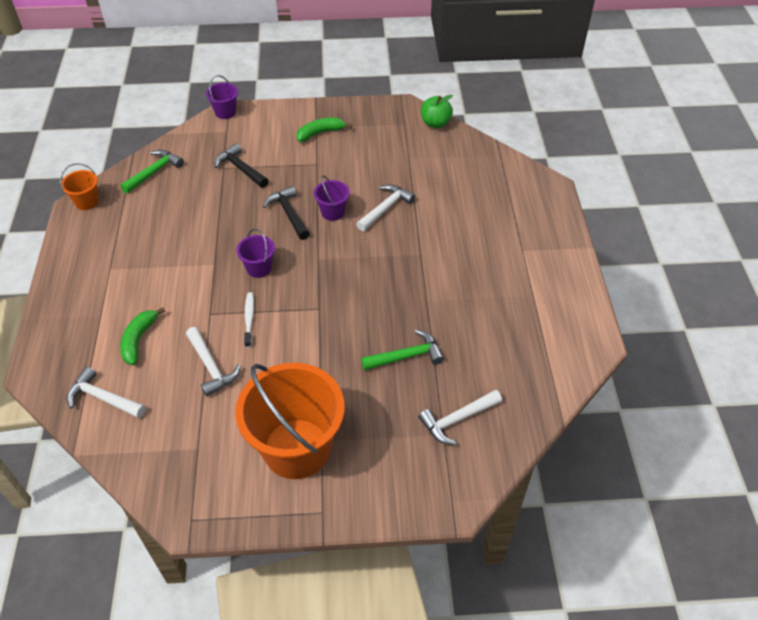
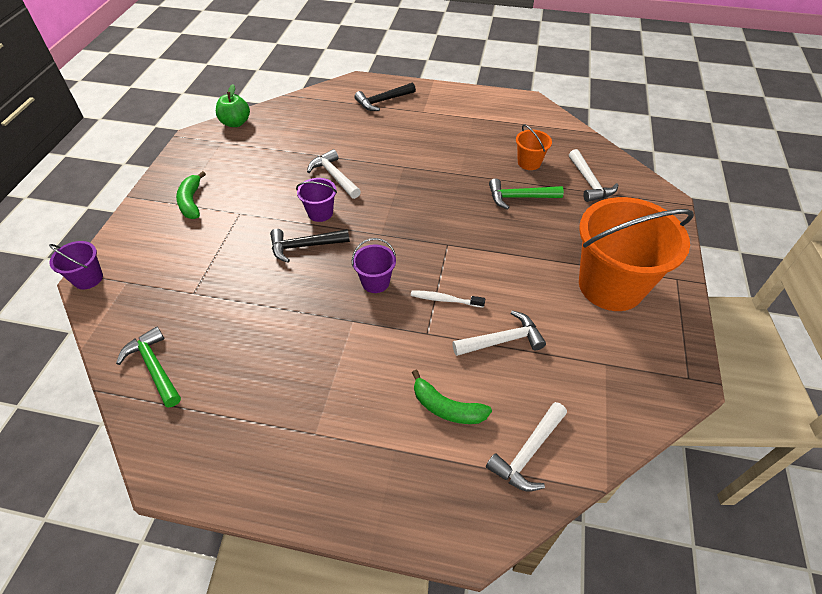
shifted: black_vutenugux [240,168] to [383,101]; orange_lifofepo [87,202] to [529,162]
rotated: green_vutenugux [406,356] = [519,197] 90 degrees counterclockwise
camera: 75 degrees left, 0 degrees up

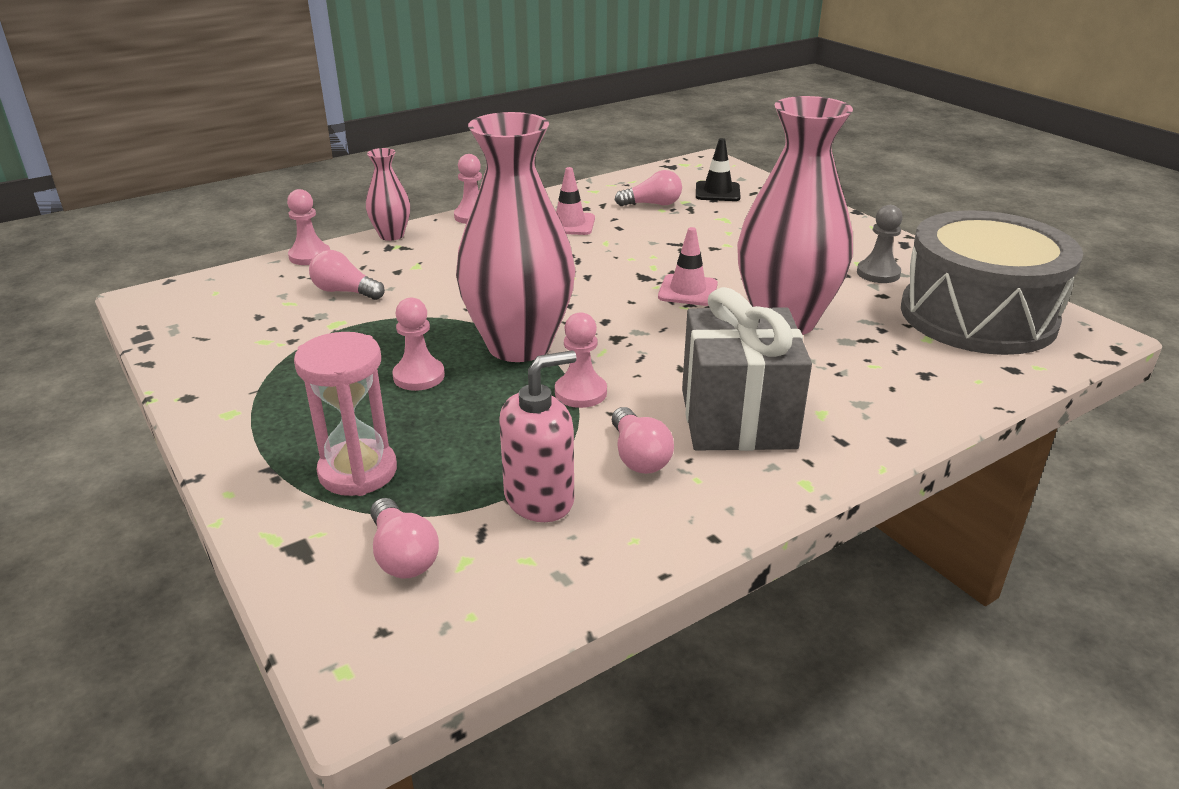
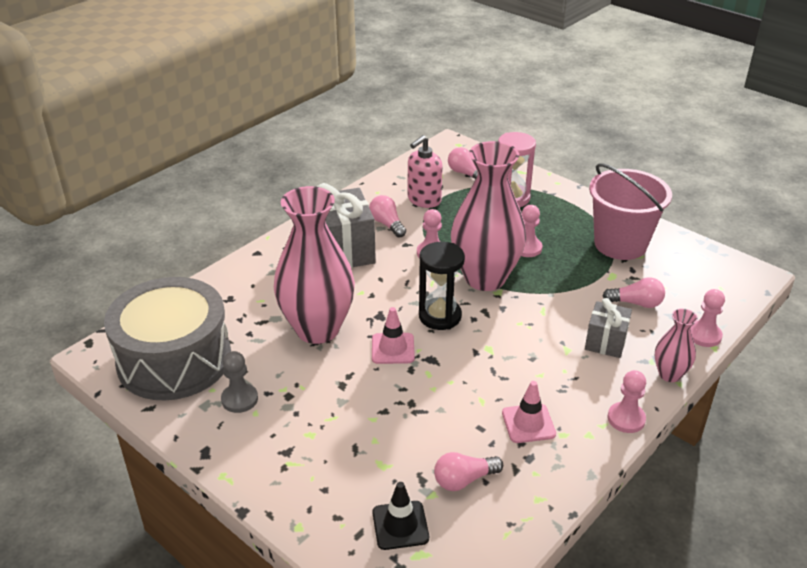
new: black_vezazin [440,316]; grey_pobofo [605,342]; pink_lifofepo [620,244]
camera: 165 degrees right, 5 degrees up

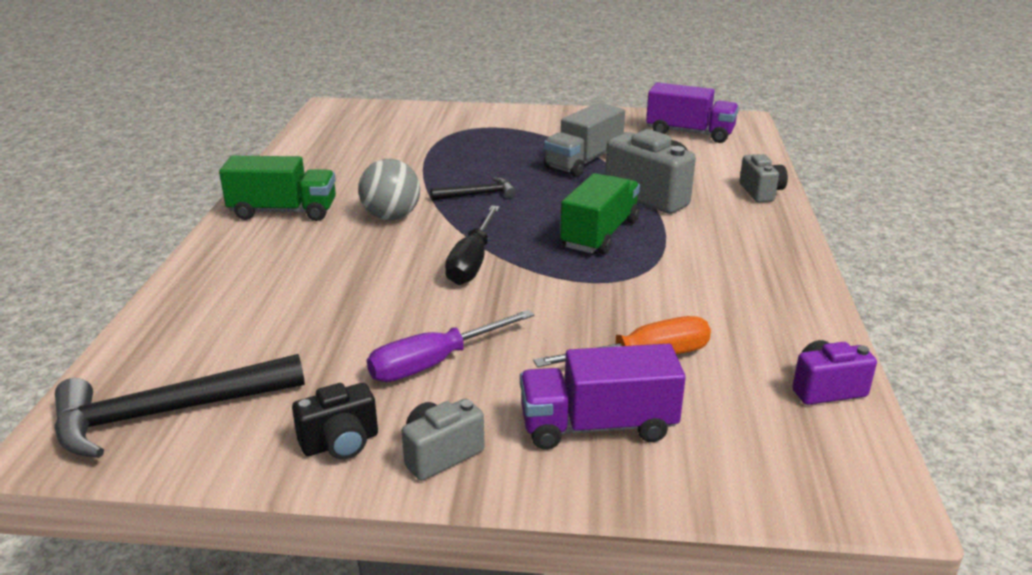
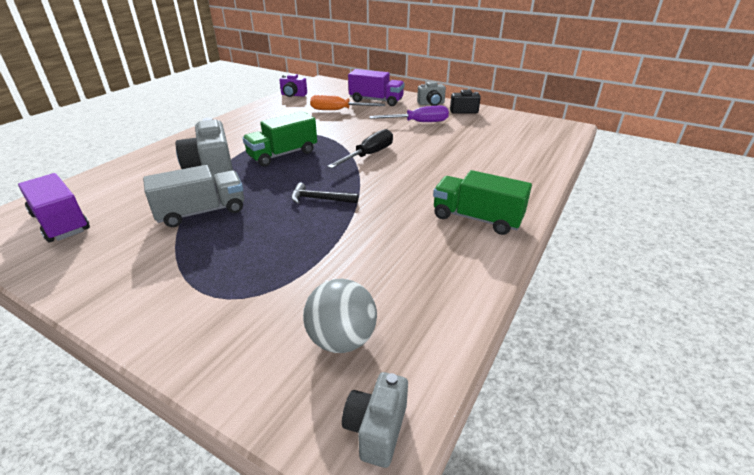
gone: black_vutenugux [166,413]
shifted: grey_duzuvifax [391,217] to [342,340]; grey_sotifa [761,192] to [376,429]
camera: 155 degrees left, 5 degrees up

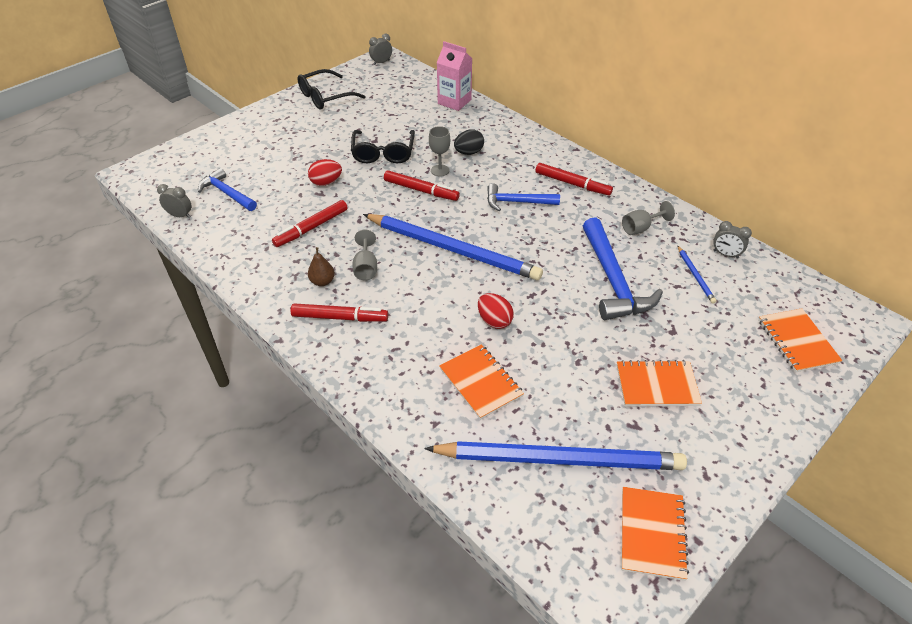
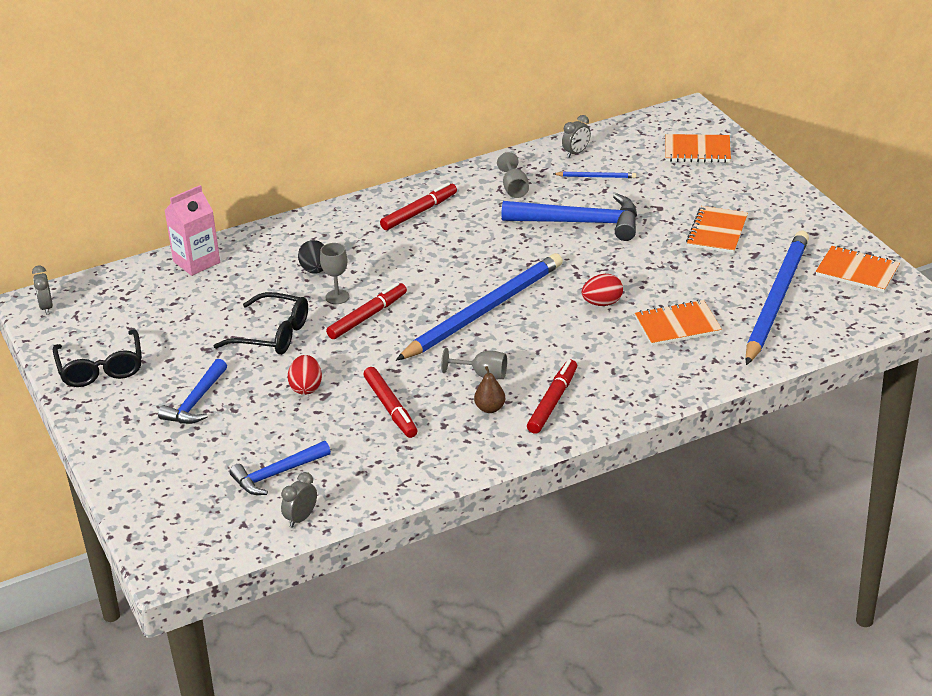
shifted: blue_vutenugux [516,202] to [196,402]
camera: 70 degrees left, 10 degrees down

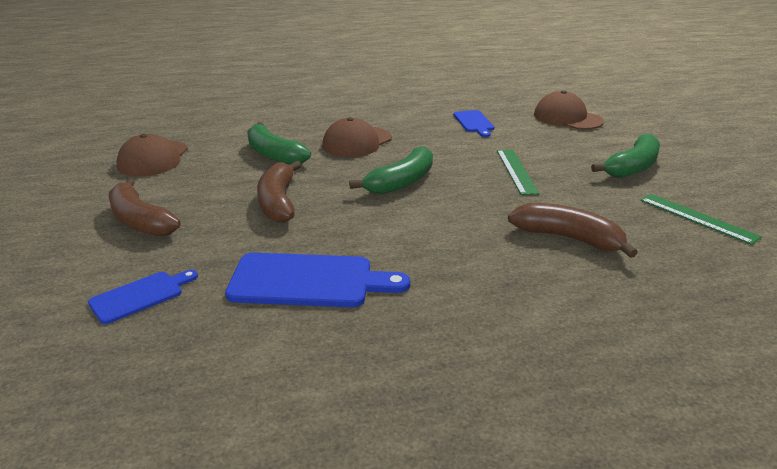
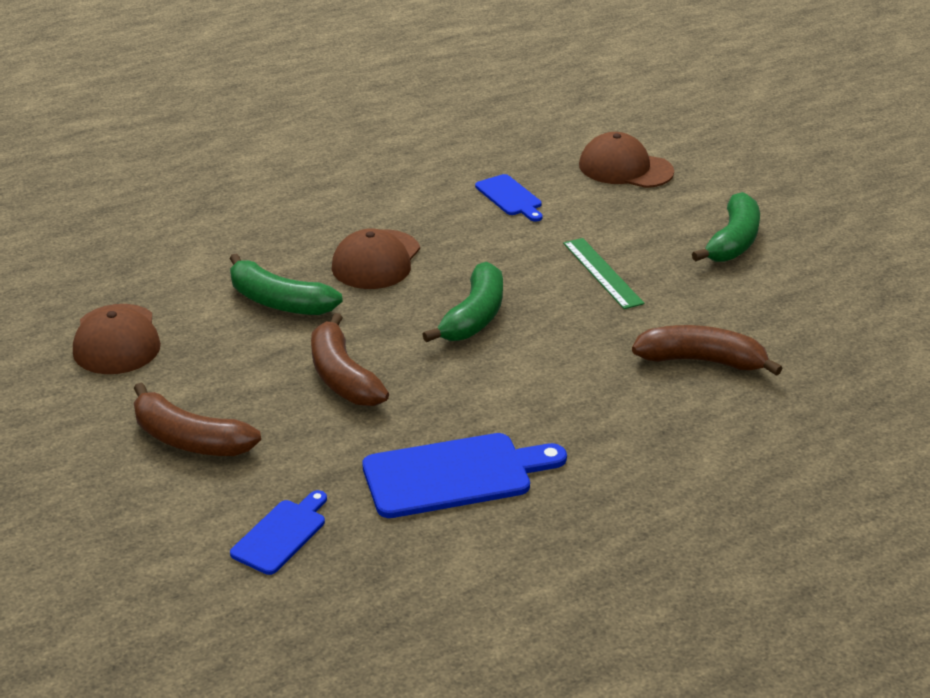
gone: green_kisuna [697,218]
camera: 20 degrees left, 5 degrees up

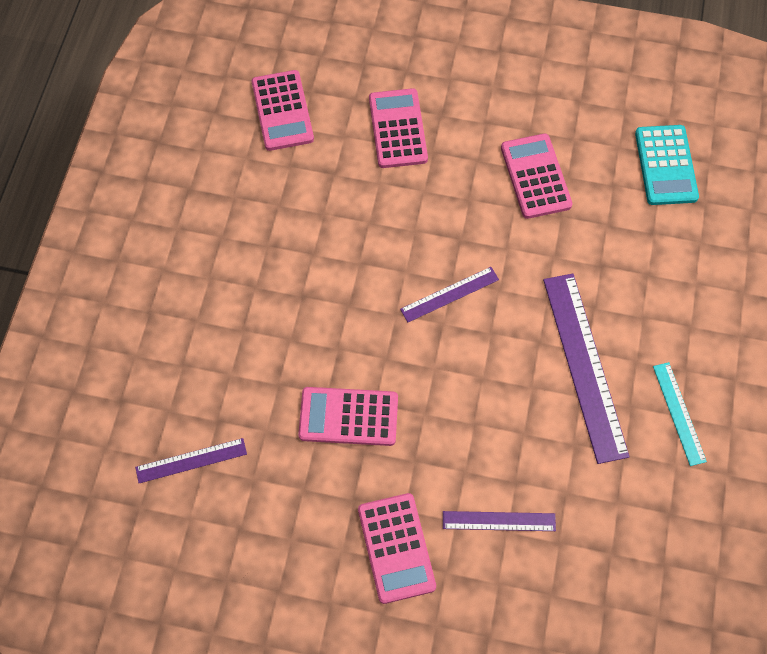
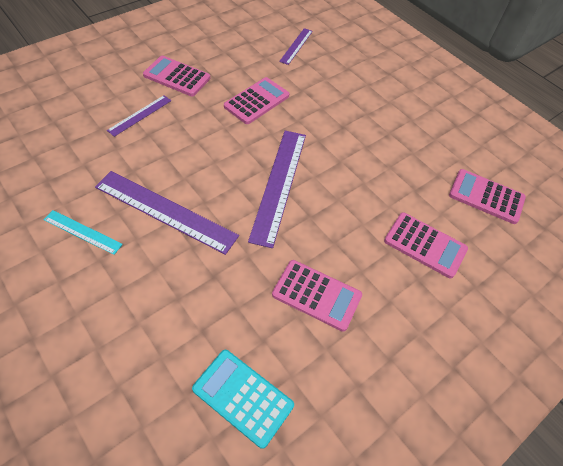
scaled: purple_kisuna [449,294] = [279,184] x1.89
camera: 125 degrees right, 10 degrees down

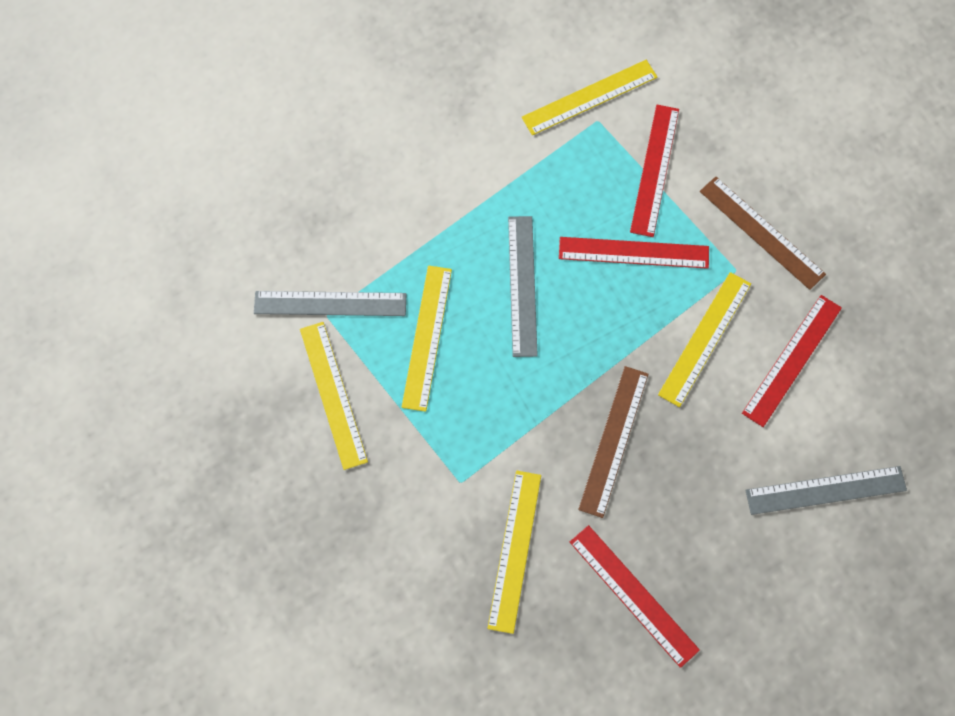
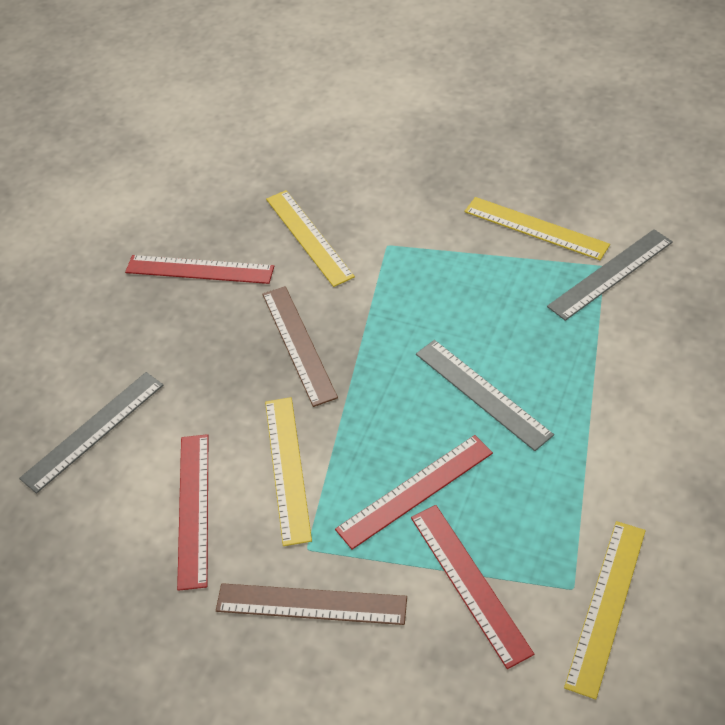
gone: yellow_kisuna [426,337]
camera: 145 degrees right, 20 degrees down

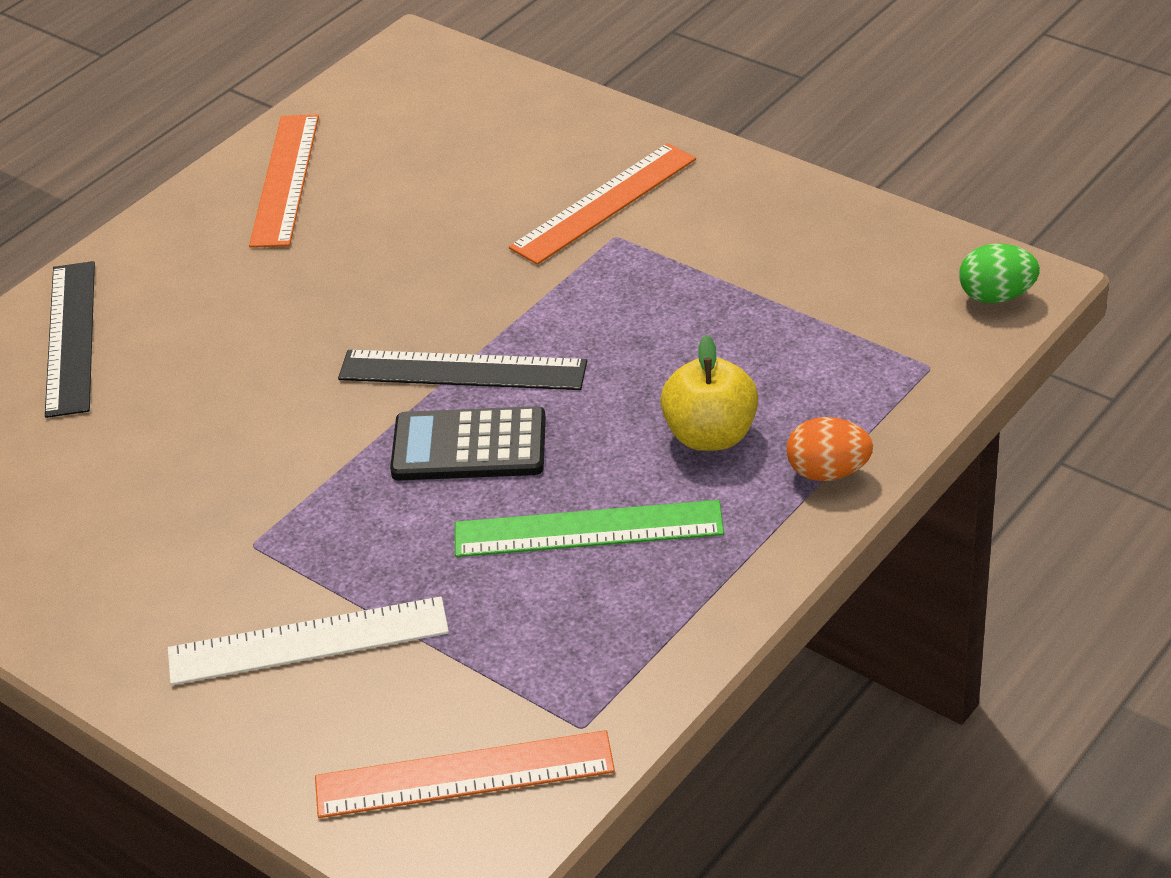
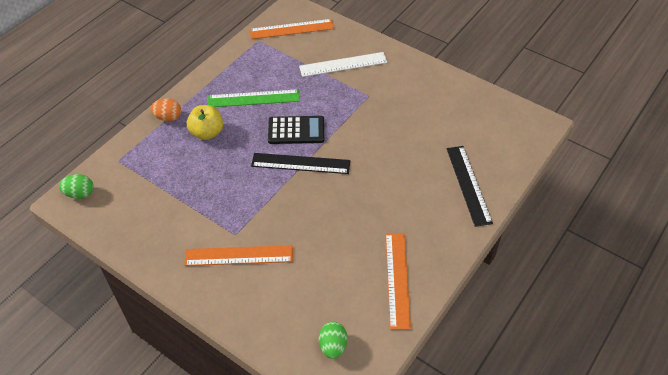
new: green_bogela [333,346]
rotated: orange_kisuna [604,203] = [239,255] 45 degrees clockwise
camera: 175 degrees right, 10 degrees up

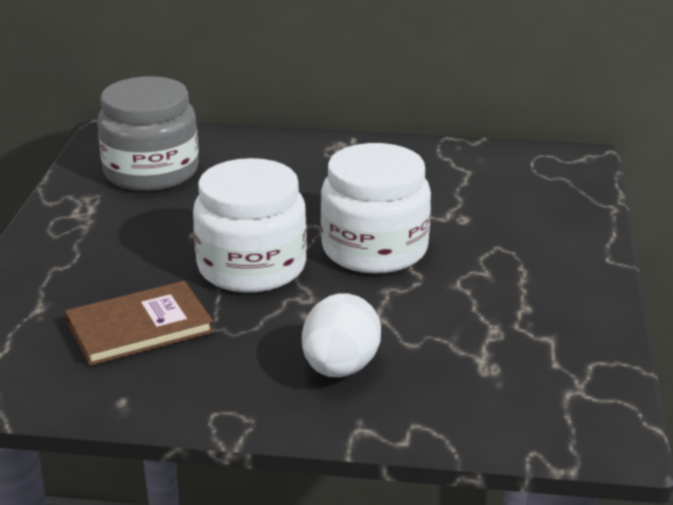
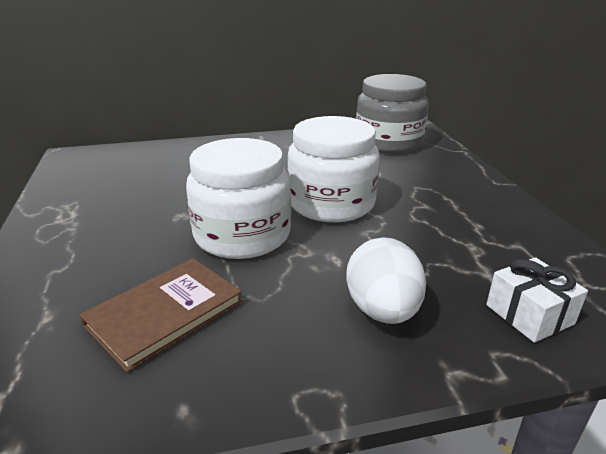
new: white_pobofo [529,314]
shifted: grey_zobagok [151,171] to [388,142]
camera: 20 degrees left, 0 degrees up

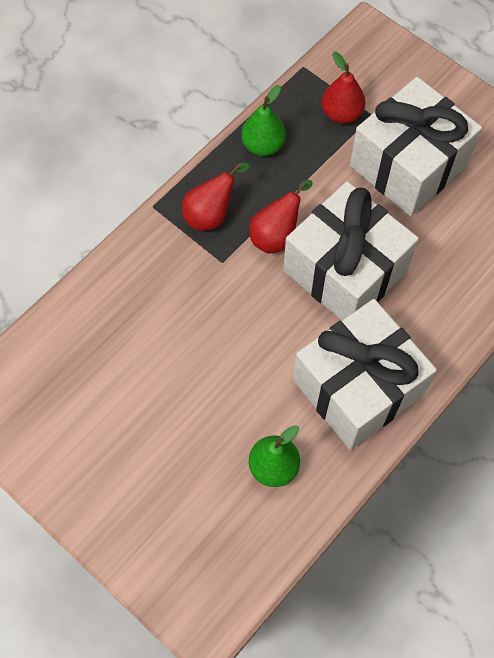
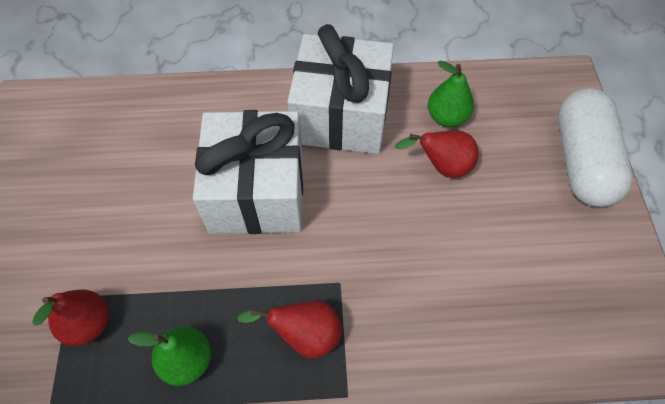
gone: white_pobofo [408,165]
new: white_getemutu [582,160]
shifted: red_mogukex [276,235] to [442,166]
camera: 135 degrees left, 5 degrees down

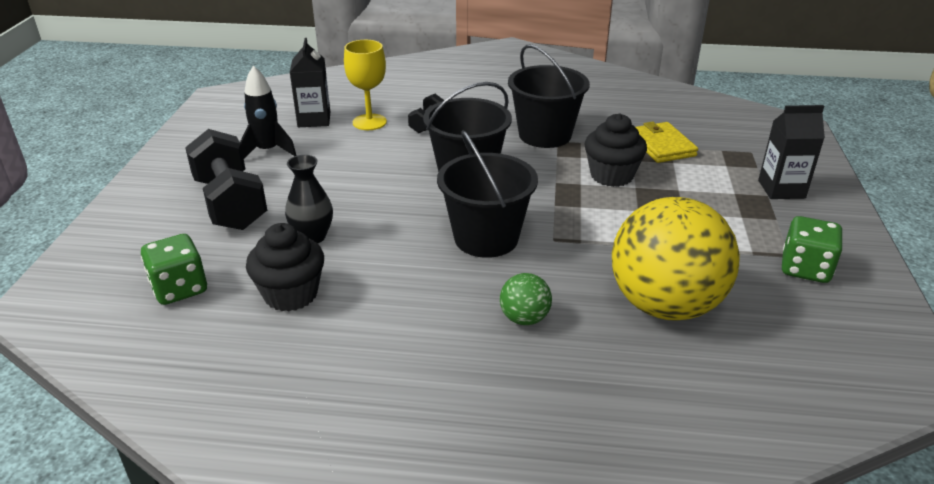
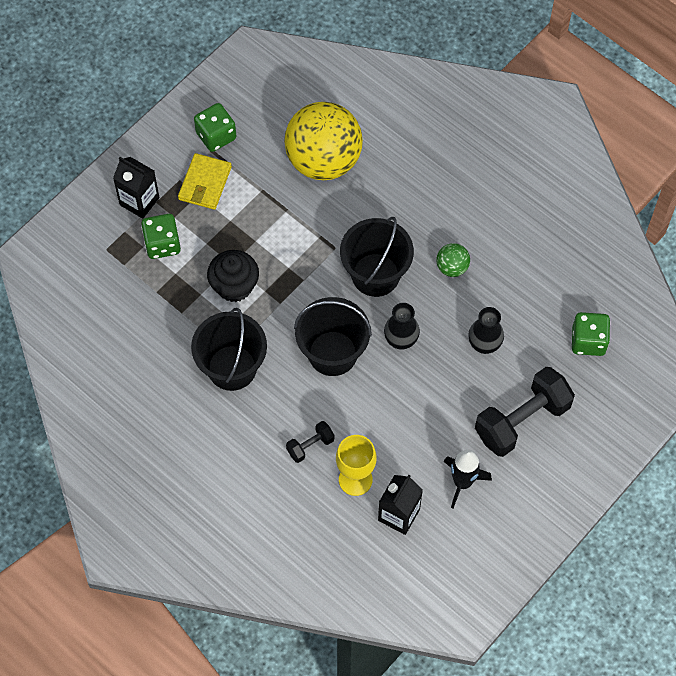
gone: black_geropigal [291,294]
new: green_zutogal [162,244]; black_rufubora [401,340]
shifted: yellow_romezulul [661,146] to [205,183]; green_duzuvifax [524,318] to [452,267]
rotated: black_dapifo [230,203] = [522,420] 45 degrees clockwise
camera: 145 degrees left, 30 degrees up

